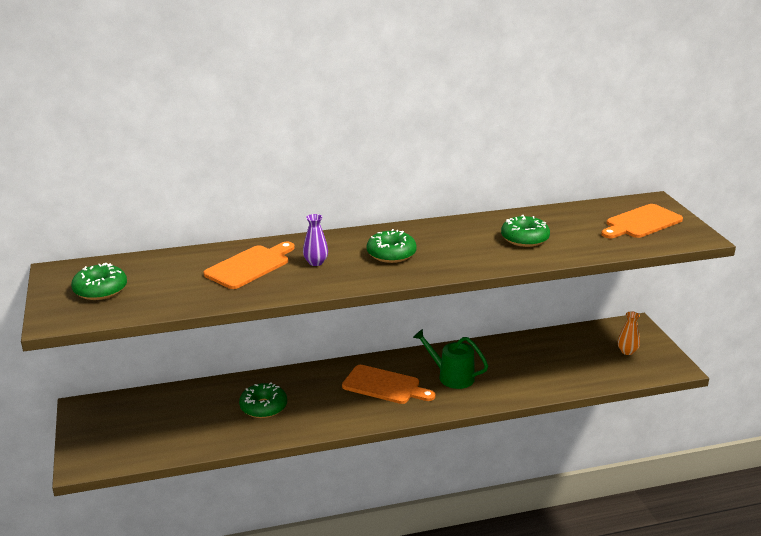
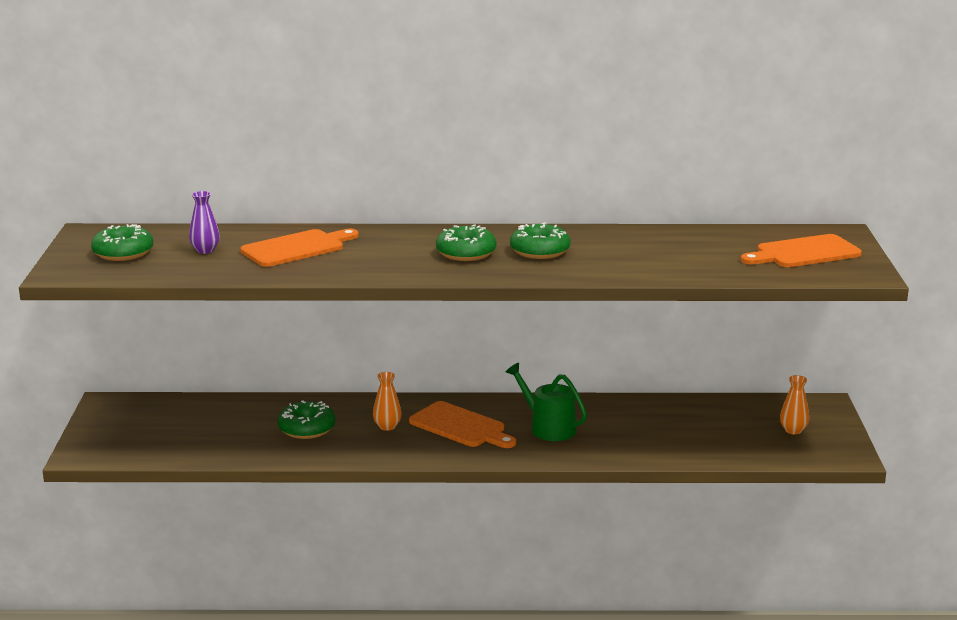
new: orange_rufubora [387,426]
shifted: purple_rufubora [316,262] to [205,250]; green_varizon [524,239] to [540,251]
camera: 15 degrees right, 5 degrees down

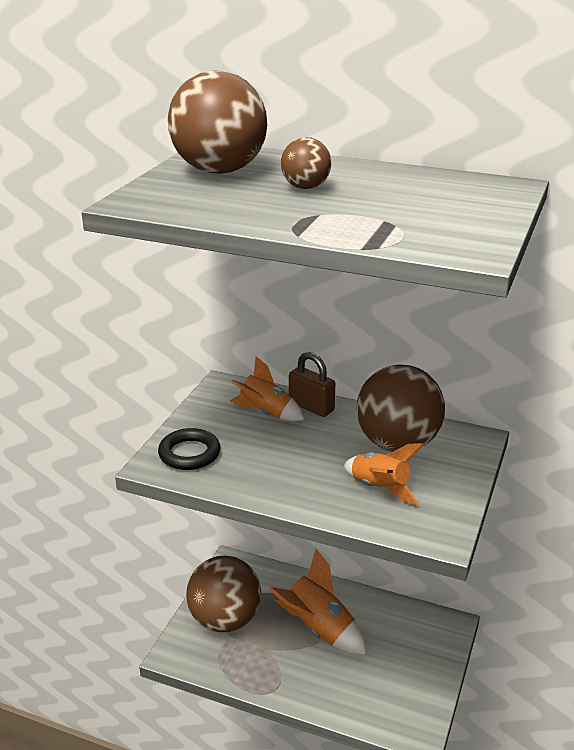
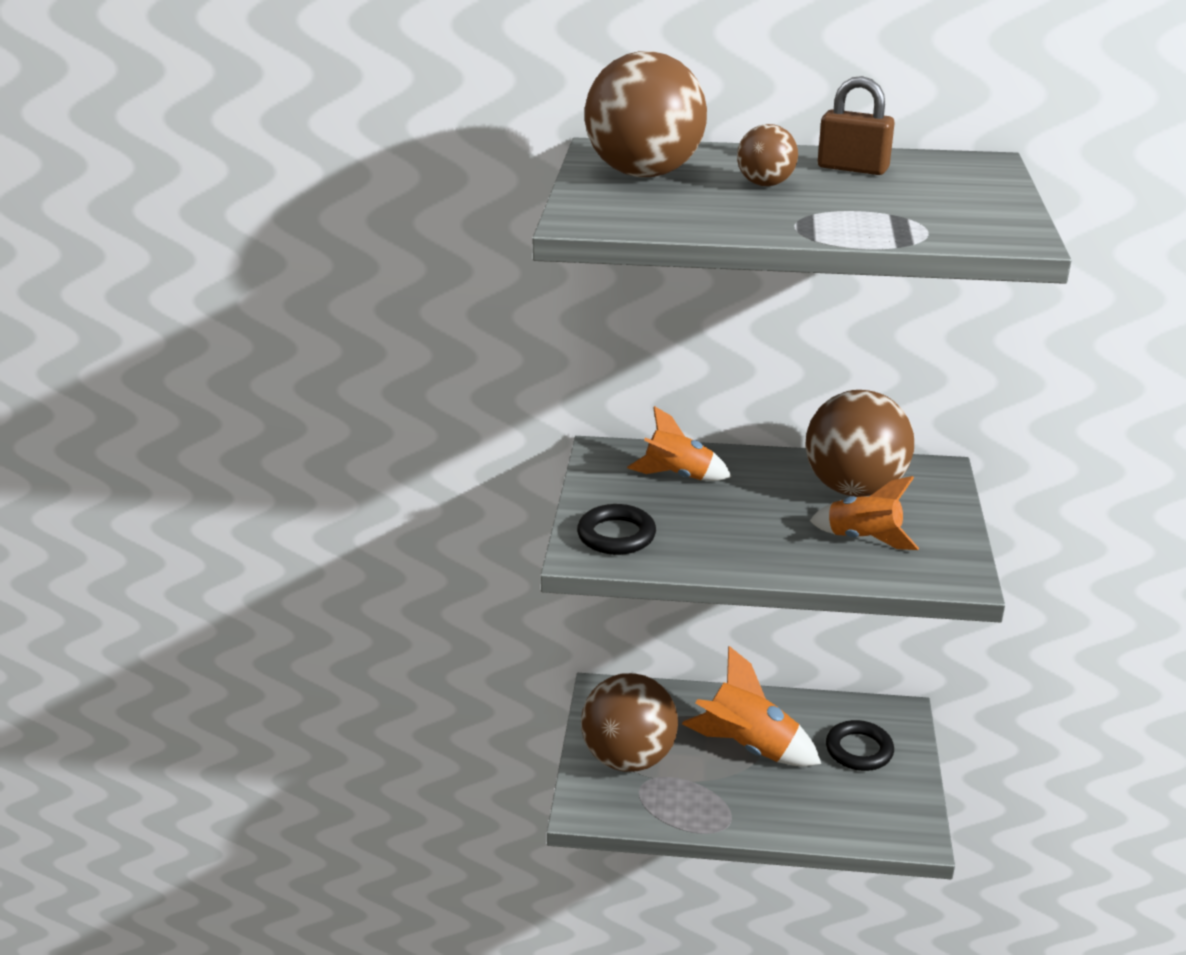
new: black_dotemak [859,750]
shifted: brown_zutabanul [311,407] to [852,168]
camera: 15 degrees left, 0 degrees up

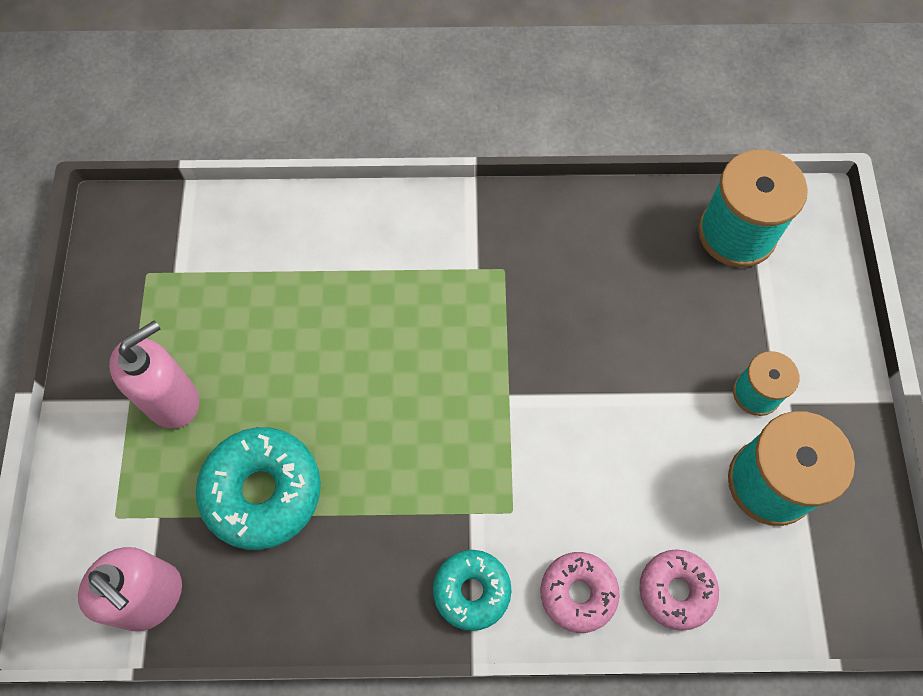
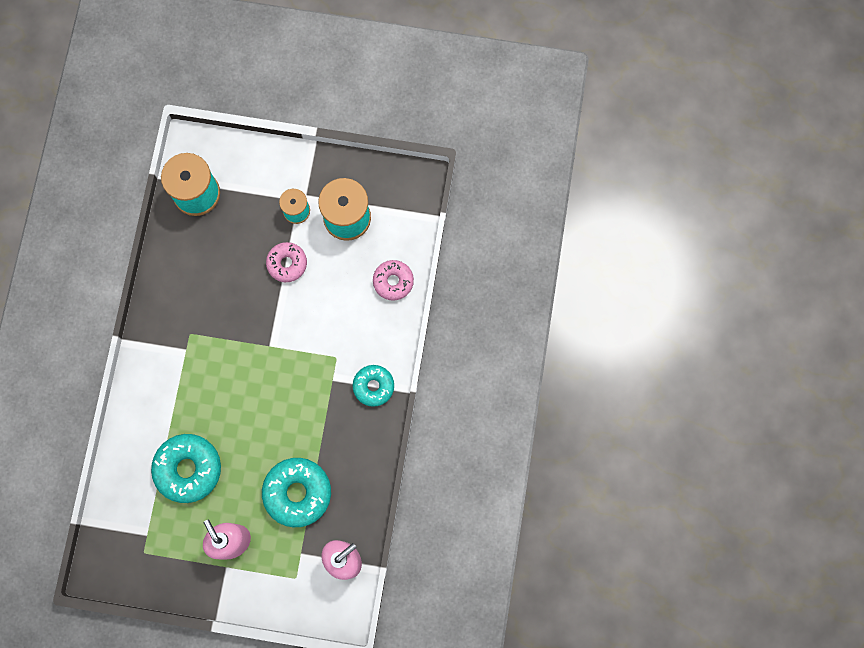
new: turquoise_varizon [188,469]
shifted: pink_varizon [578,593] to [287,264]
camera: 80 degrees left, 10 degrees up

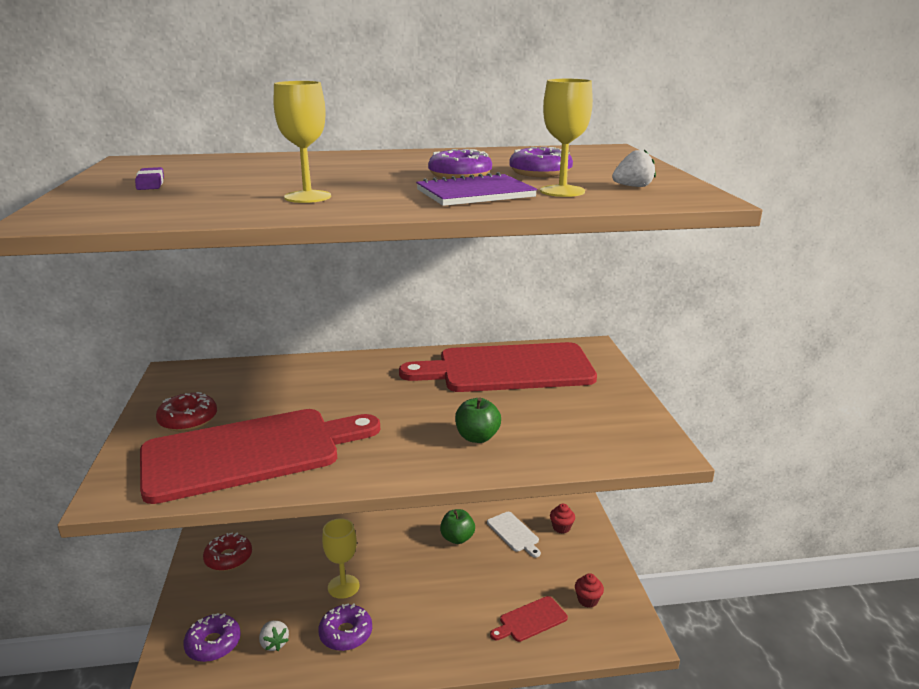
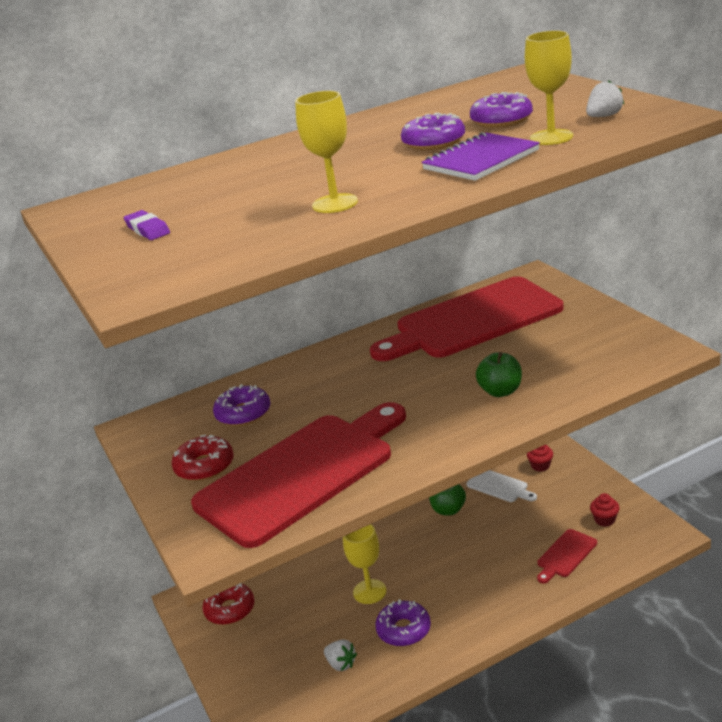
shifted: purple_varizon [213,644] to [243,413]
camera: 15 degrees left, 5 degrees up

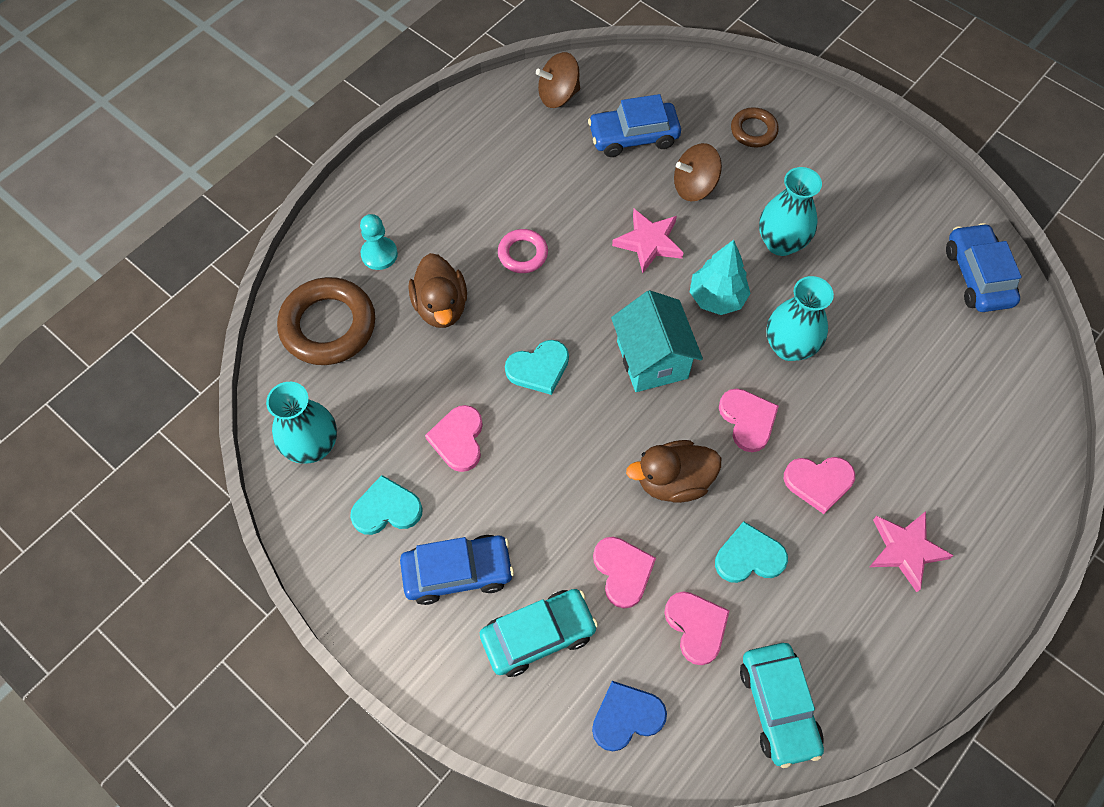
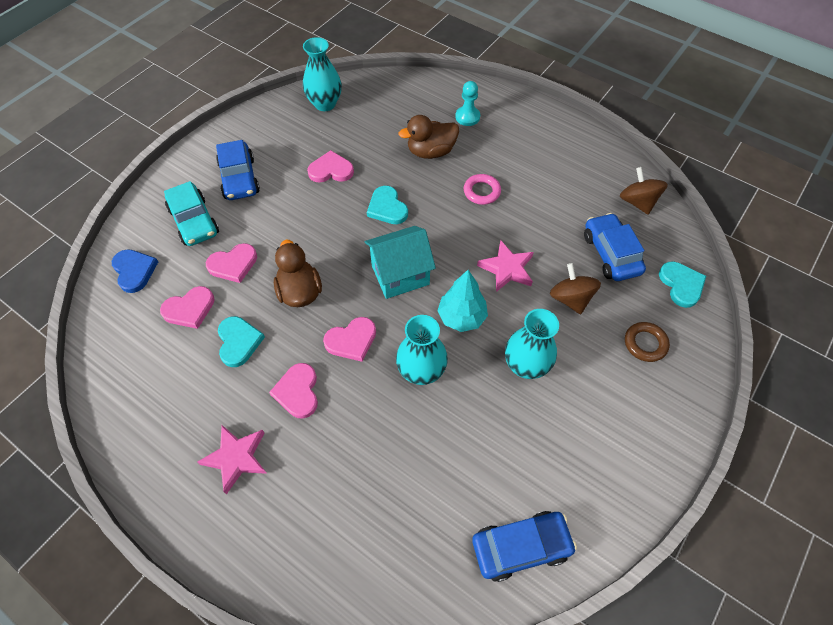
gone: brown_dotemak [328,326]; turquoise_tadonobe [778,706]
shifted: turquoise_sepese [386,509] to [681,285]
camera: 85 degrees right, 5 degrees down

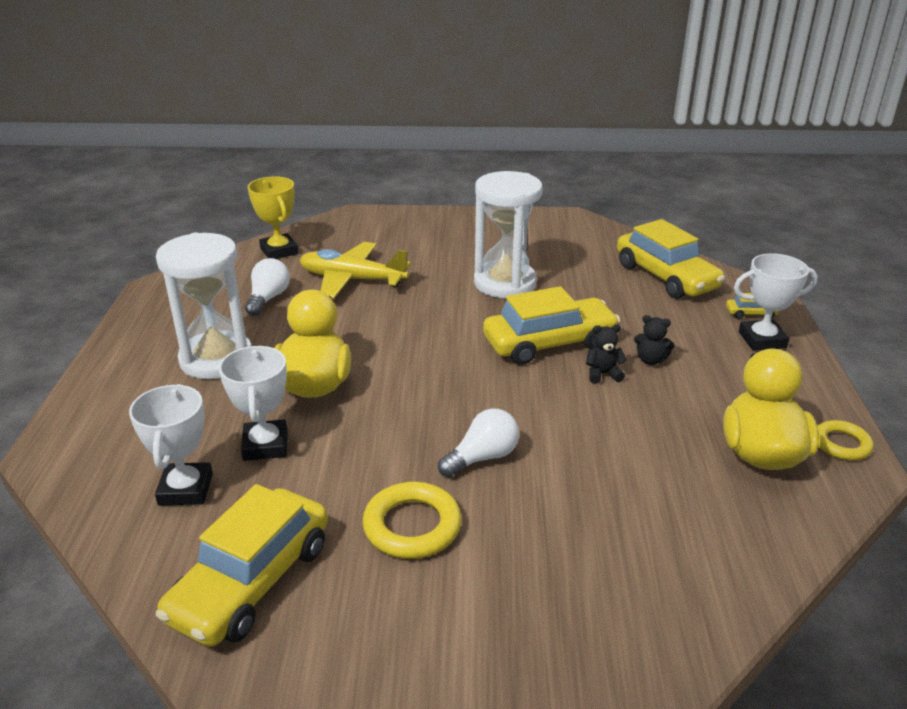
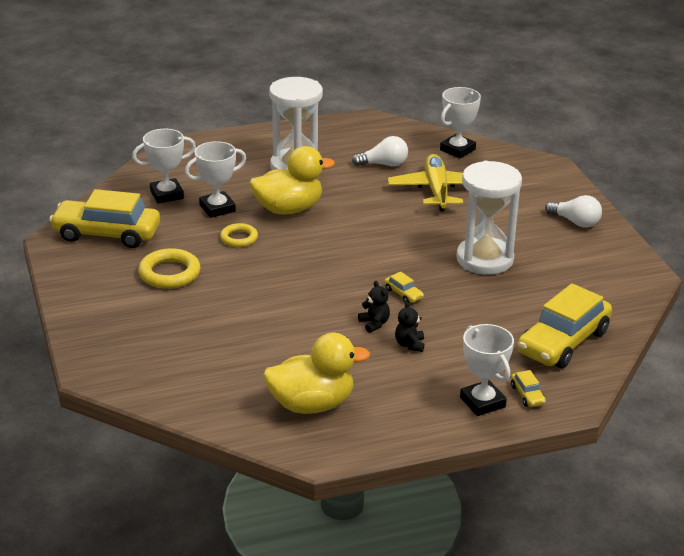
shifted: yellow_dotemak [841,444] to [239,238]; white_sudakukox [482,457] to [575,222]
repainted: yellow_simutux [279,251] to white_simutux [457,150]
scaled: yellow_tadonobe [549,343] = [403,294] x0.40
camera: 70 degrees right, 0 degrees up

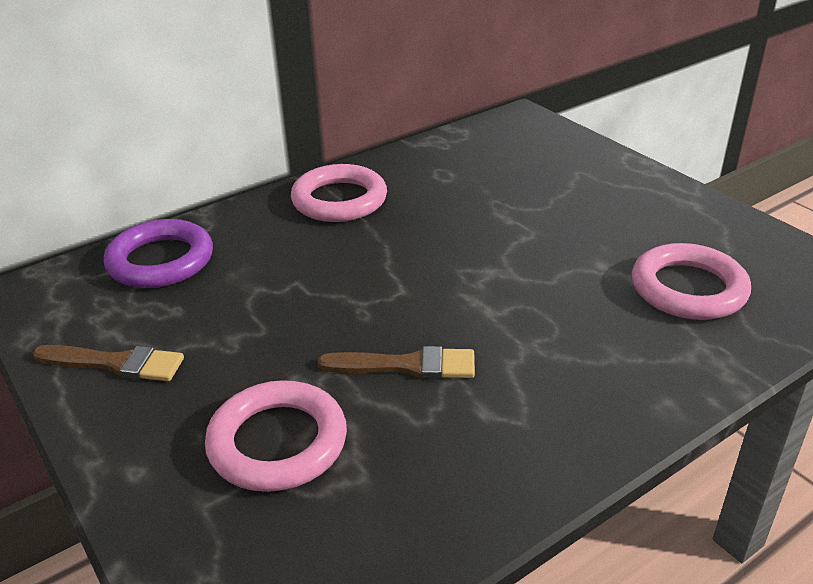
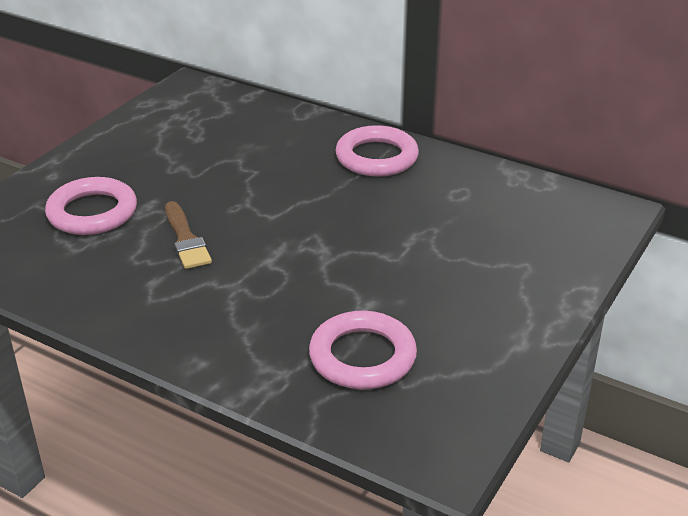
gone: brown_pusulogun [115,363]; purple_dotemak [161,261]
camera: 65 degrees right, 0 degrees up

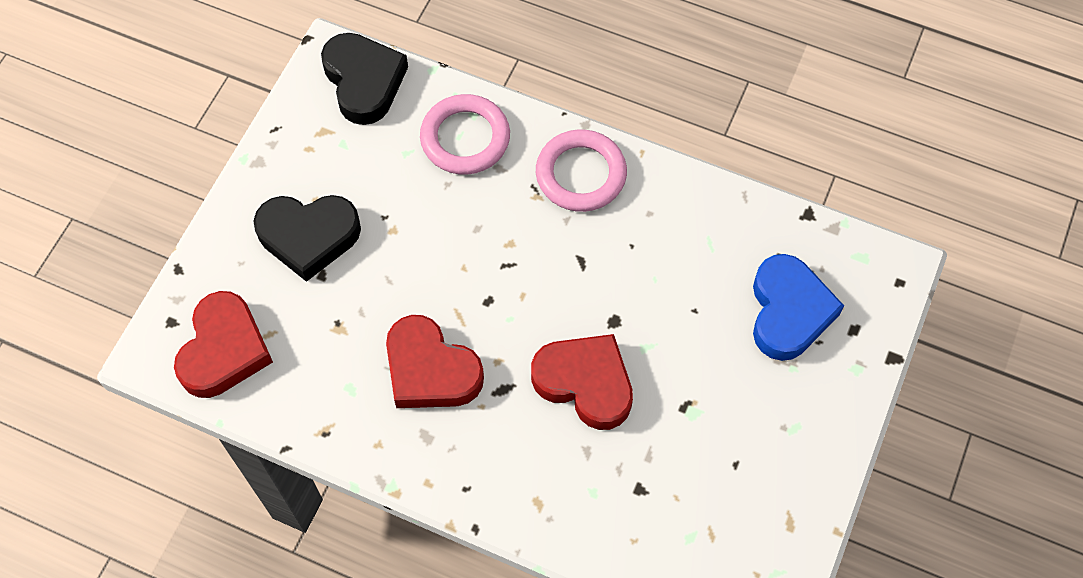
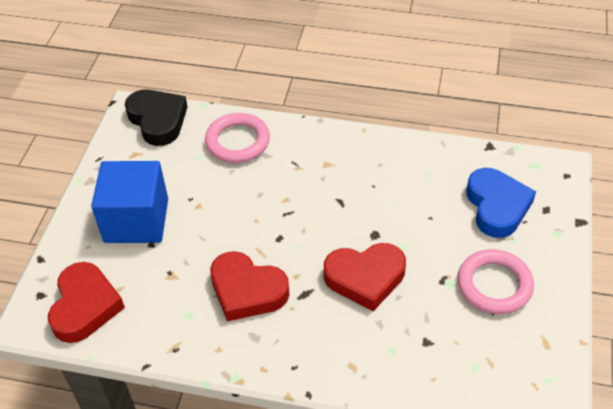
shifted: pink_dotemak [581,174] to [494,285]
swapped: black_sepese [308,236] to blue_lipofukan [136,220]
rotated: red_sepese [585,383] = [365,278] 150 degrees clockwise
camera: 10 degrees left, 15 degrees down

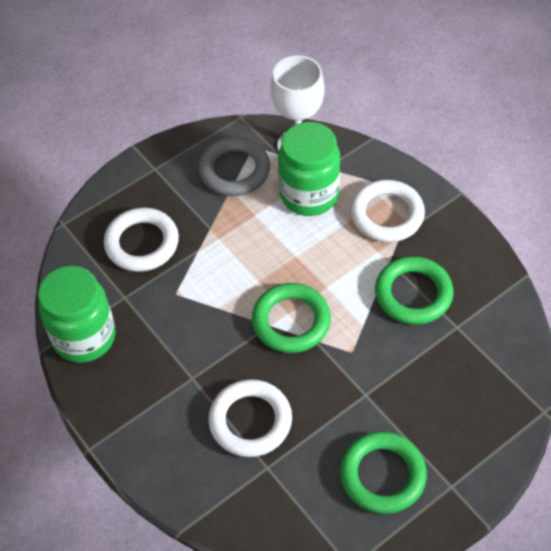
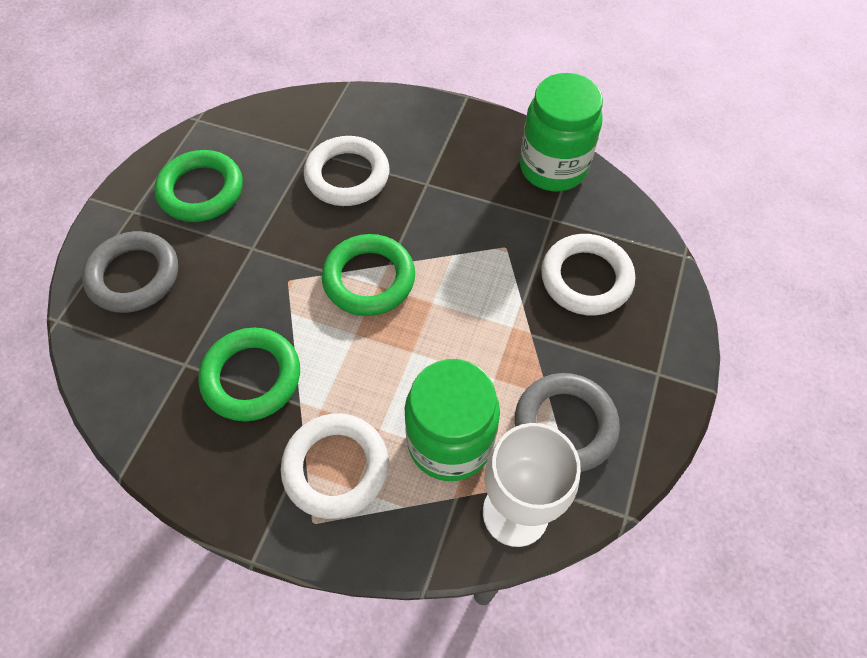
new: grey_dotemak [134,276]
camera: 145 degrees right, 5 degrees up

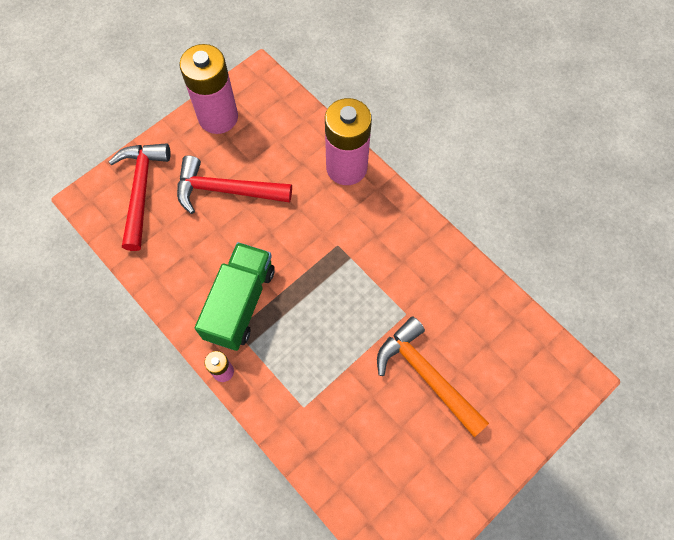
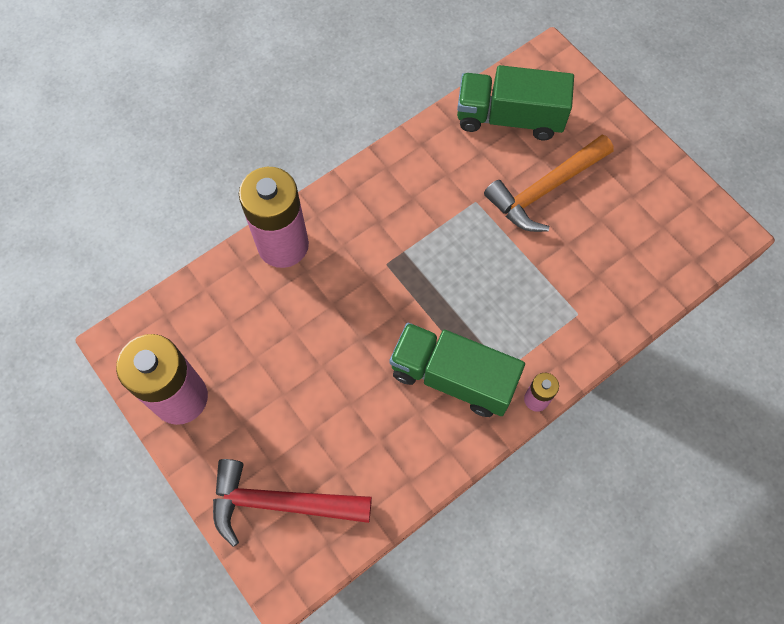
gone: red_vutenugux [226,190]
new: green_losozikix [509,118]
camera: 85 degrees left, 0 degrees up

